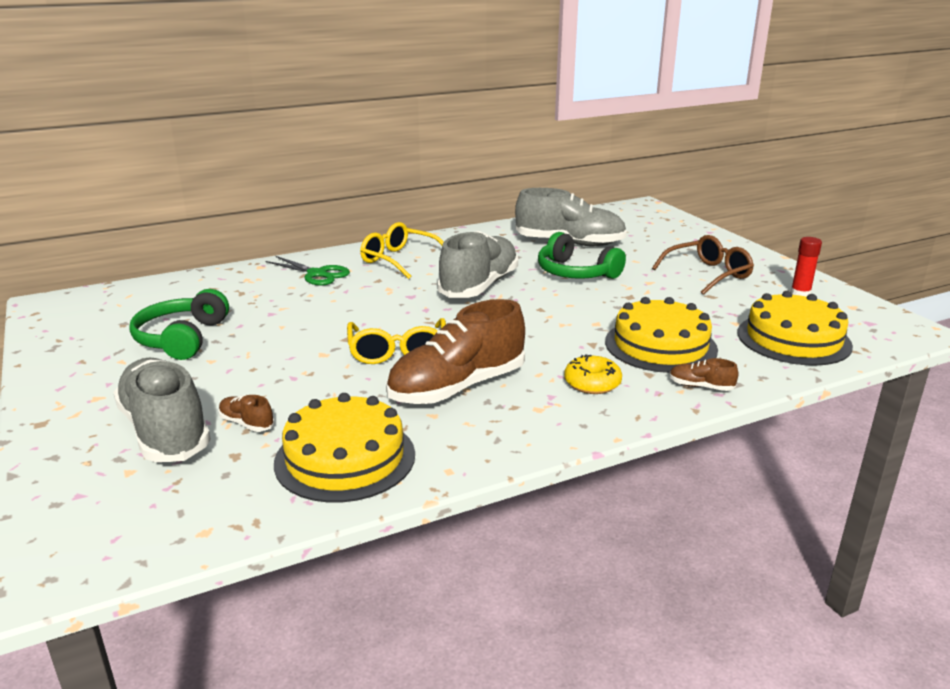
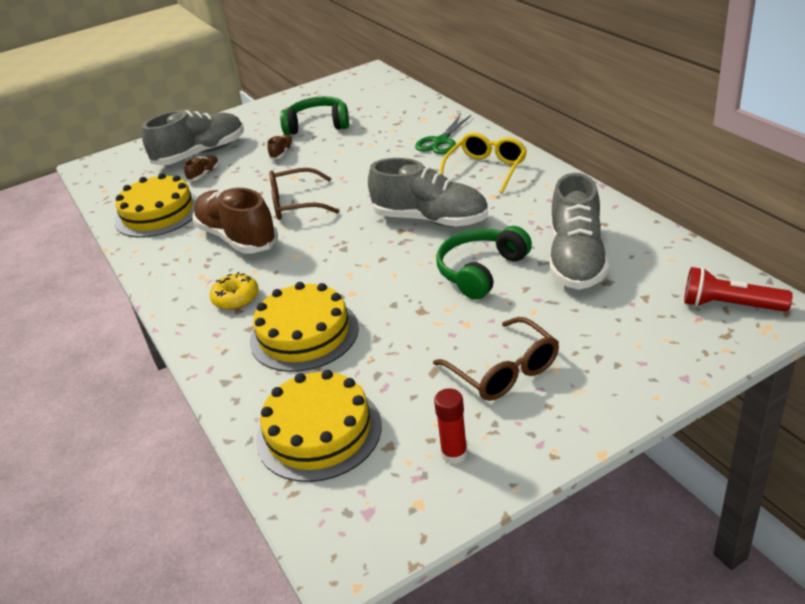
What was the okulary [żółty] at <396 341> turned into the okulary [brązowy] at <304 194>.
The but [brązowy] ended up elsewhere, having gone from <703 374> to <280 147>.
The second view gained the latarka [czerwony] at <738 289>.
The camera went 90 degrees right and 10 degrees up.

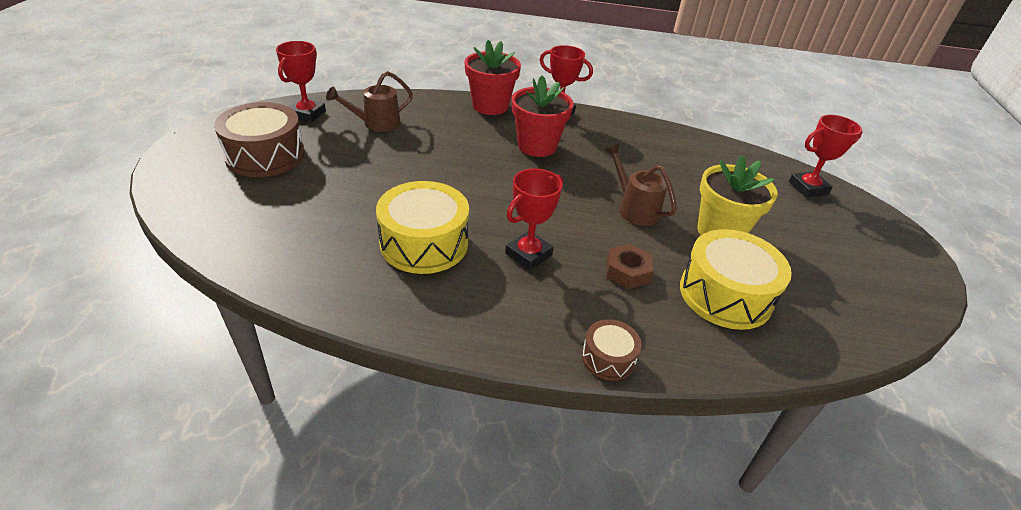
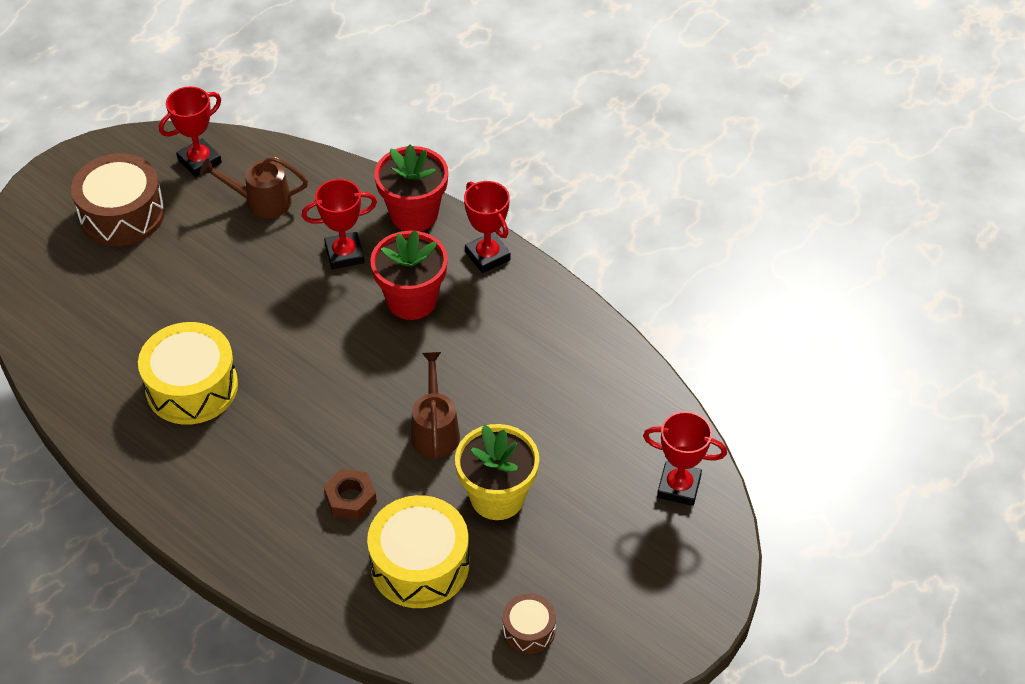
The puchar [czerwony] ended up elsewhere, having gone from <534 219> to <339 224>.
The bęben [brązowy] ended up elsewhere, having gone from <612 350> to <529 623>.
The camera went 35 degrees right and 10 degrees up.

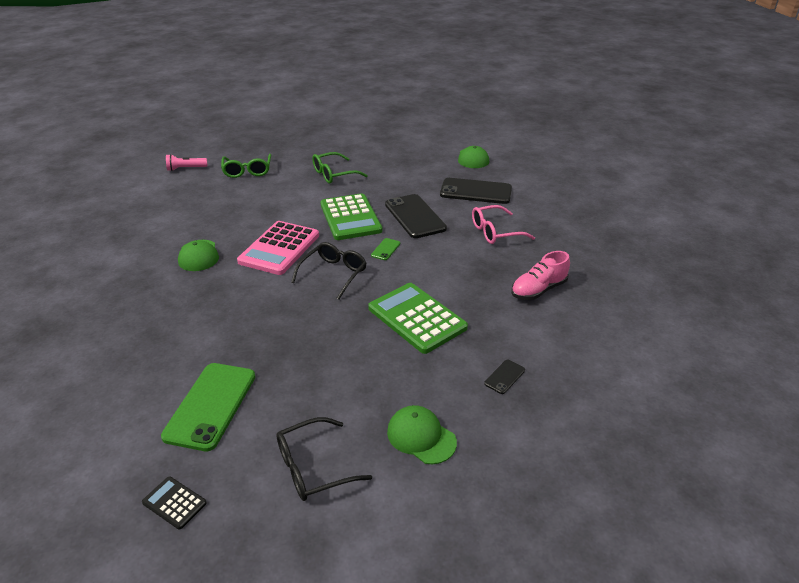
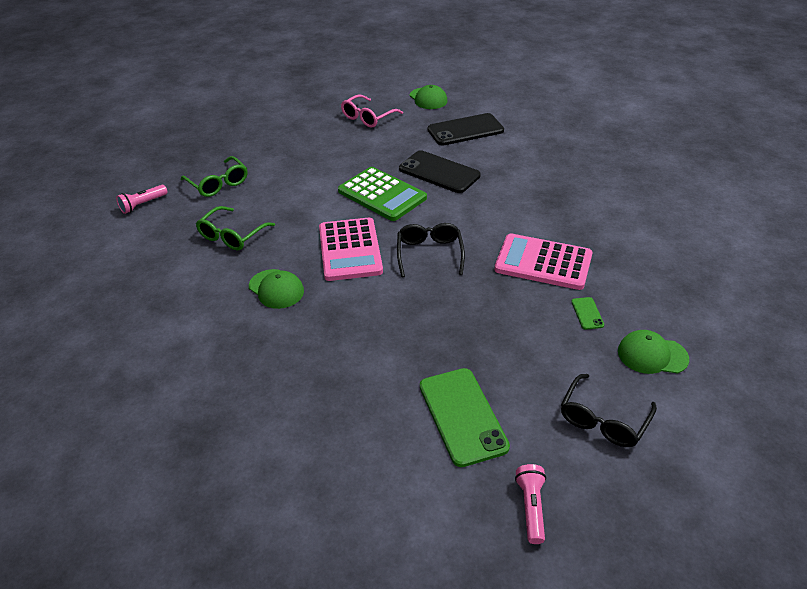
The okulary [zielony] ended up elsewhere, having gone from <340 167> to <235 228>.
The okulary [różowy] ended up elsewhere, having gone from <503 224> to <372 111>.
The telefon [zielony] ended up elsewhere, having gone from <385 249> to <587 313>.
The second view lost the but [różowy] at <540 275>.
What was the kalkulator [zielony] at <418 318> turned into the kalkulator [różowy] at <543 262>.
The second view lost the telefon [czarny] at <504 377>.
Where the kalkulator [czarny] stood at <174 503>, the latarka [różowy] came to stand at <530 504>.
The camera went 30 degrees left and 5 degrees up.

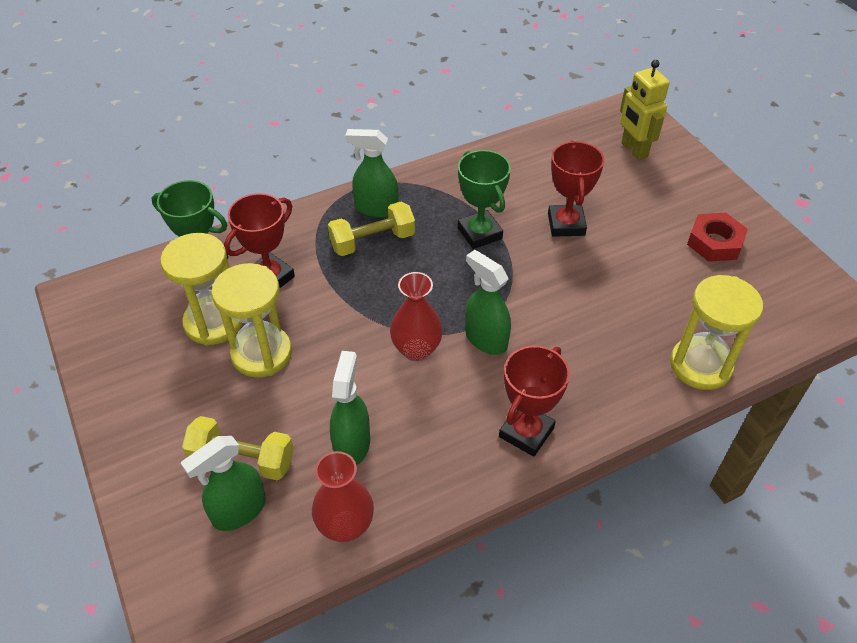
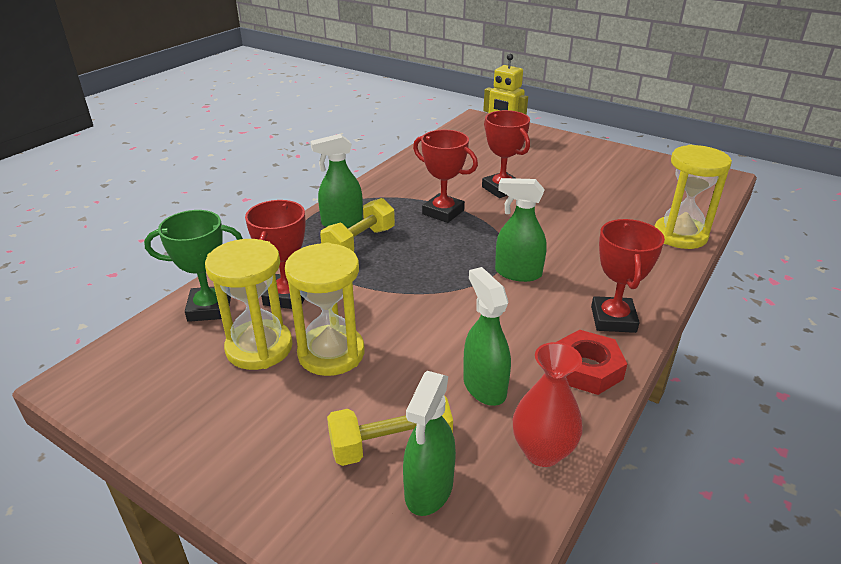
What was the puchar [zielony] at <484 199> turned into the puchar [czerwony] at <445 176>.
The nakrętka [czerwony] ended up elsewhere, having gone from <717 237> to <592 362>.
The second view lost the wazon [czerwony] at <416 316>.
The camera went 30 degrees left and 15 degrees down.

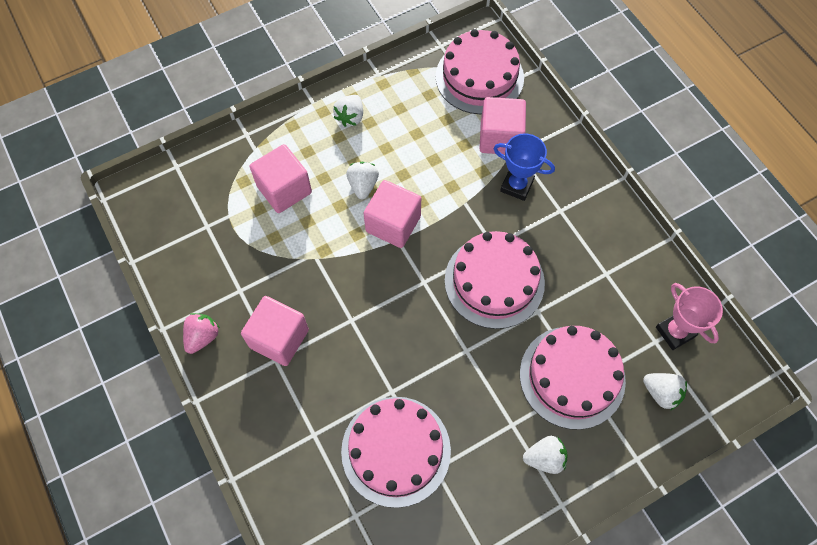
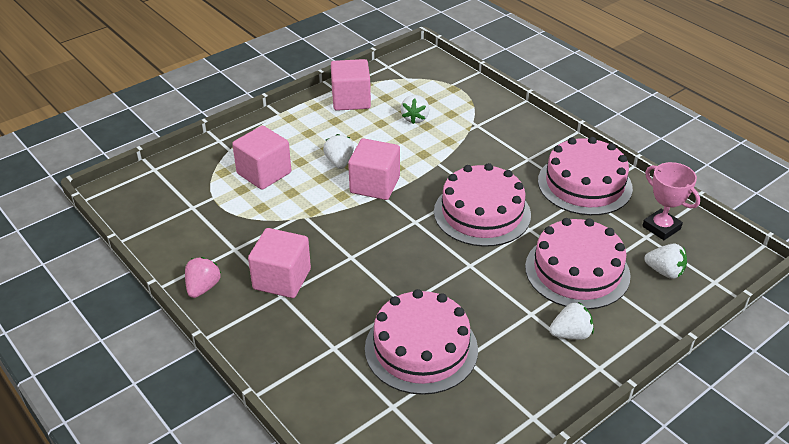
The tort [różowy] ended up elsewhere, having gone from <480 71> to <585 176>.
The truskawka [biały] ended up elsewhere, having gone from <348 111> to <415 109>.
The sześcian [różowy] ended up elsewhere, having gone from <503 126> to <351 85>.
The second view lost the puchar [niebieski] at <524 167>.
The camera went 10 degrees left and 25 degrees down.

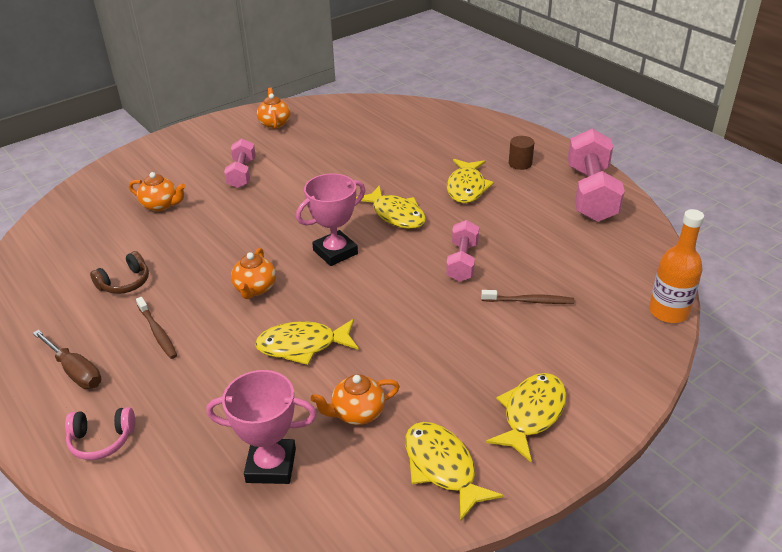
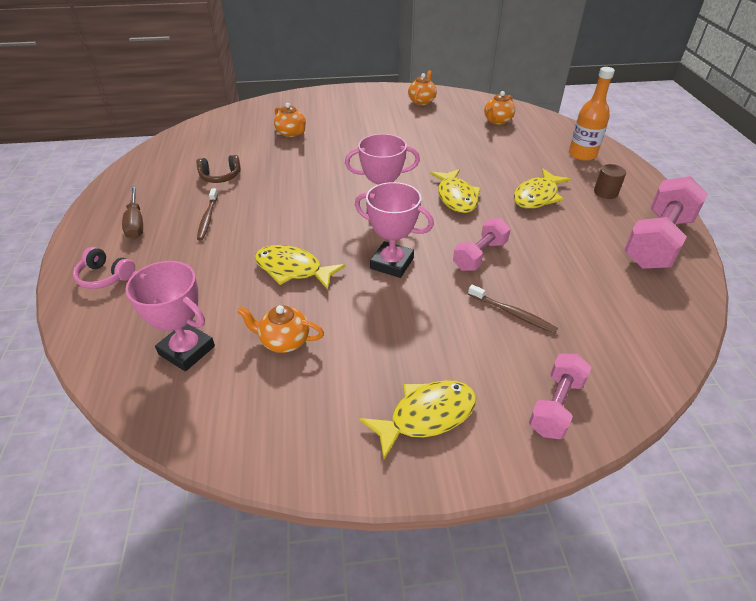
The hantel [różowy] ended up elsewhere, having gone from <240 163> to <560 396>.
The butelka [pomarańczowy] ended up elsewhere, having gone from <676 266> to <592 114>.
The imbryk [pomarańczowy] ended up elsewhere, having gone from <253 273> to <499 108>.
The second view lost the ryba [żółty] at <454 472>.
The second view gained the puchar [różowy] at <394 230>.
The camera went 30 degrees right and 5 degrees up.

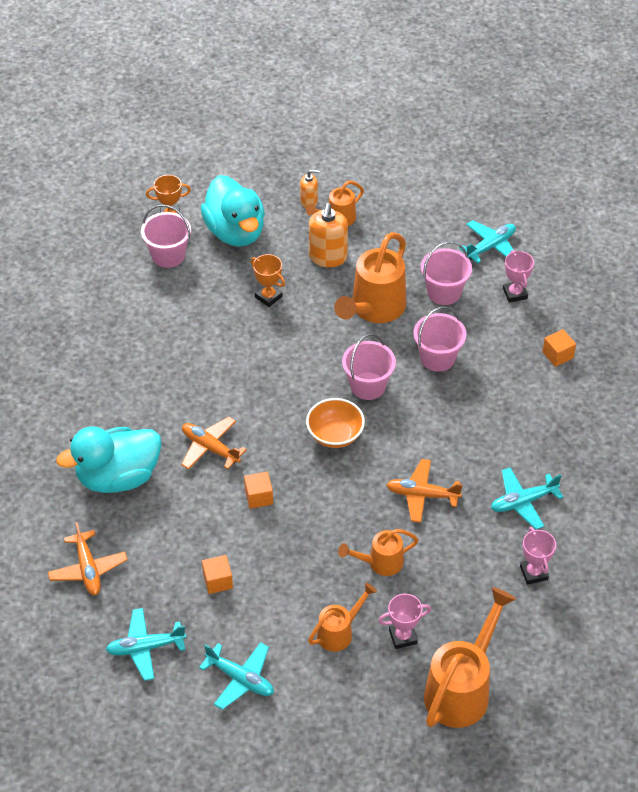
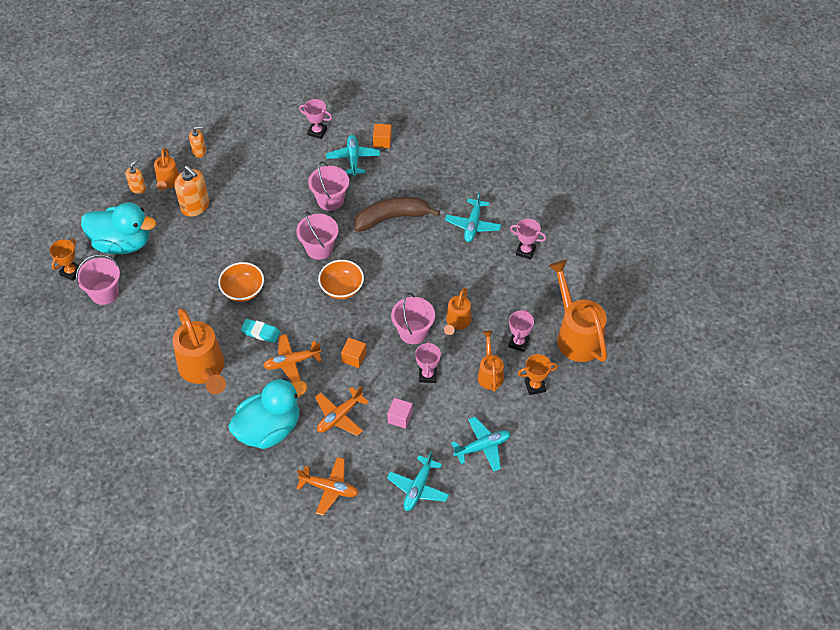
The samolot [turkusowy] ended up elsewhere, having gone from <487 241> to <353 156>.
The konewka [pomarańczowy] ended up elsewhere, having gone from <370 277> to <199 351>.
The wiadro [różowy] ended up elsewhere, having gone from <446 273> to <413 318>.
The puchar [pomarańczowy] ended up elsewhere, having gone from <268 280> to <538 374>.
The kaczka [turkusowy] at <109 459> ended up facing another way, 135 degrees counterclockwise from before.
The samolot [pomarańczowy] ended up elsewhere, having gone from <424 491> to <342 411>.
What was the sześcian [pomarańczowy] at <217 574> turned into the sześcian [różowy] at <400 413>.
The second view gained the dozownik mydła [pomarańczowy] at <197 142>.
The second view gained the banan [brązowy] at <397 214>.
The second view gained the miska [pomarańczowy] at <241 282>.
The second view gained the gumka do mazania [turkusowy] at <260 331>.
The second view gained the puchar [różowy] at <428 361>.
The camera went 55 degrees left and 5 degrees up.

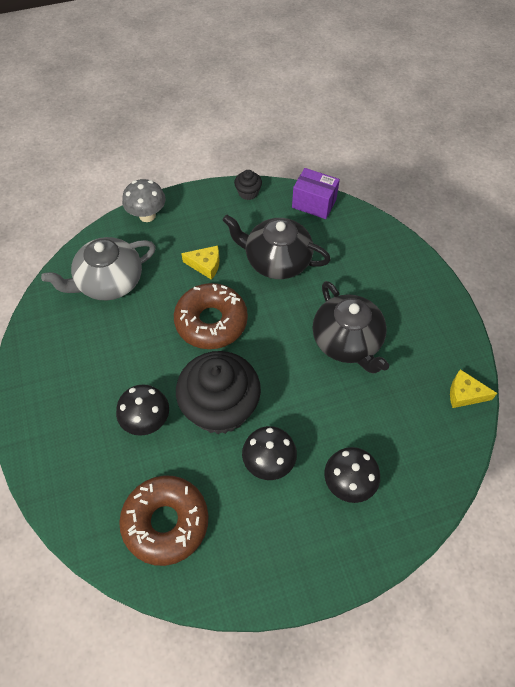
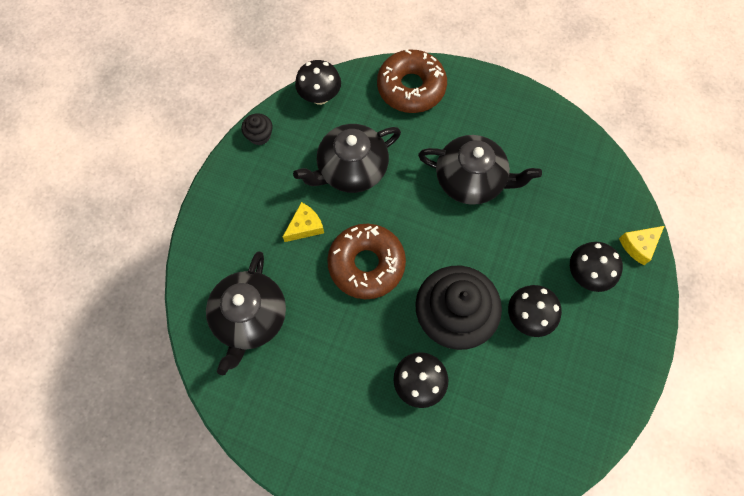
Where the pudełko [fioletowy] stood at <316 193>, the grzyb [czarny] came to stand at <318 82>.
The second view lost the grzyb [szary] at <144 200>.
What was the imbryk [szary] at <98 268> turned into the imbryk [czarny] at <246 313>.
The ser [żółty] ended up elsewhere, having gone from <473 388> to <641 245>.
The donut [brązowy] ended up elsewhere, having gone from <164 521> to <412 81>.
The camera went 50 degrees left and 10 degrees up.

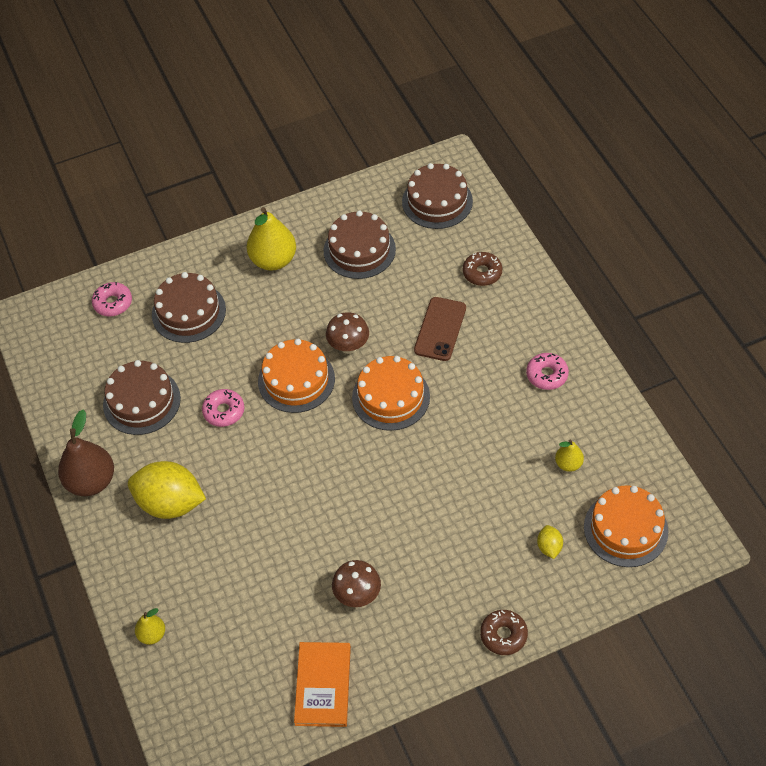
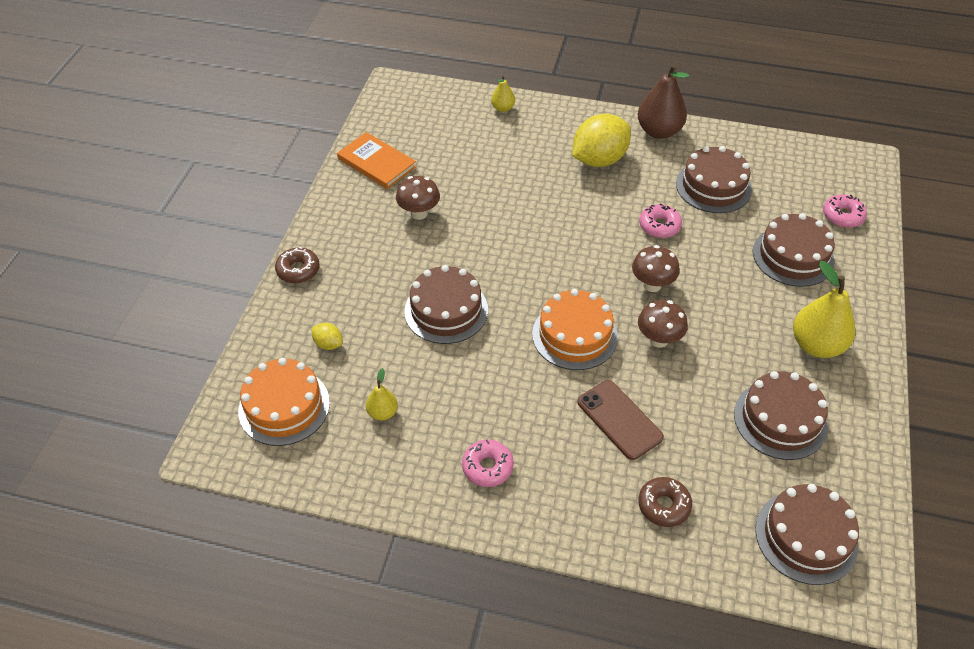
Where the tort [pomarańczowy] stood at <296 376>, the grzyb [brązowy] came to stand at <656 268>.
The second view gained the tort [brązowy] at <446 304>.
The camera went 125 degrees right and 5 degrees down.

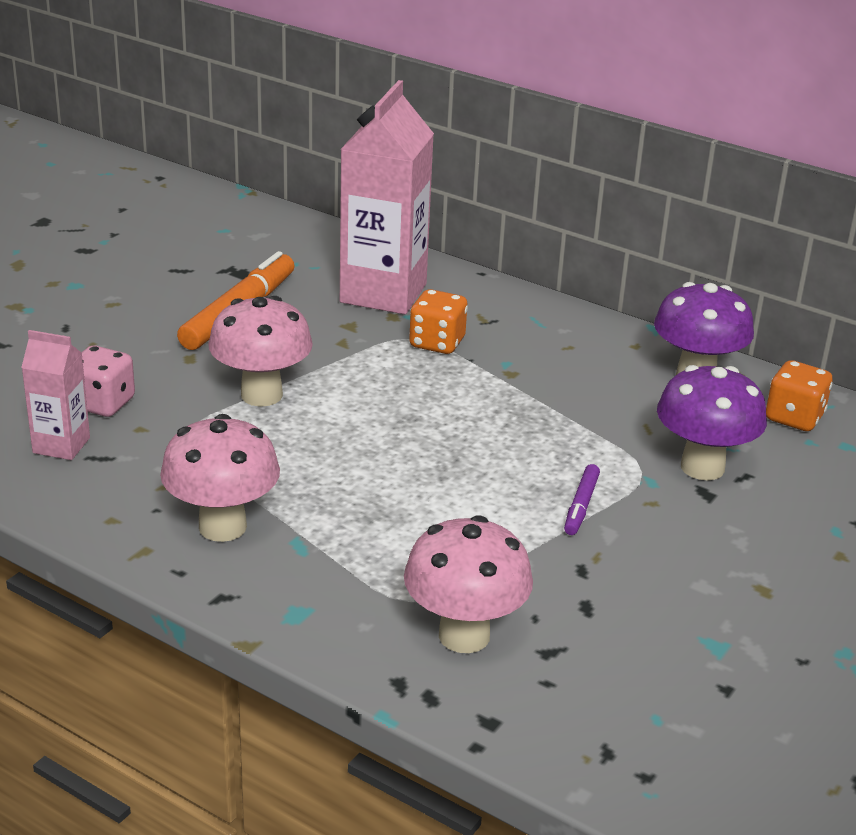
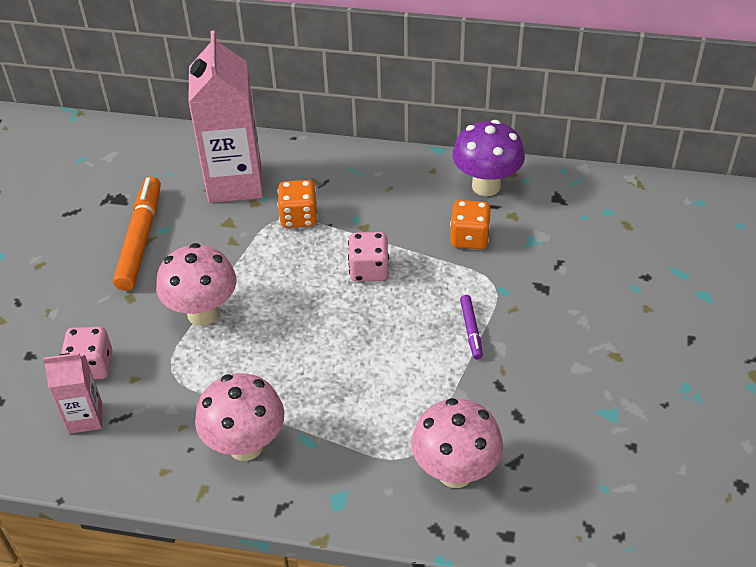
The kostka do gry [pomarańczowy] ended up elsewhere, having gone from <799 395> to <470 224>.
The second view lost the grzyb [fioletowy] at <712 422>.
The second view gained the kostka do gry [różowy] at <368 257>.
The camera went 20 degrees left and 15 degrees up.

